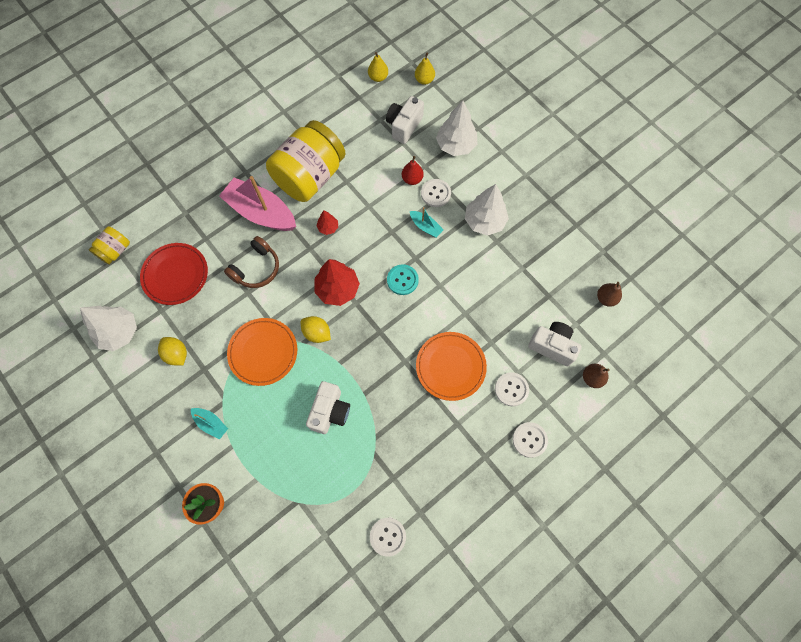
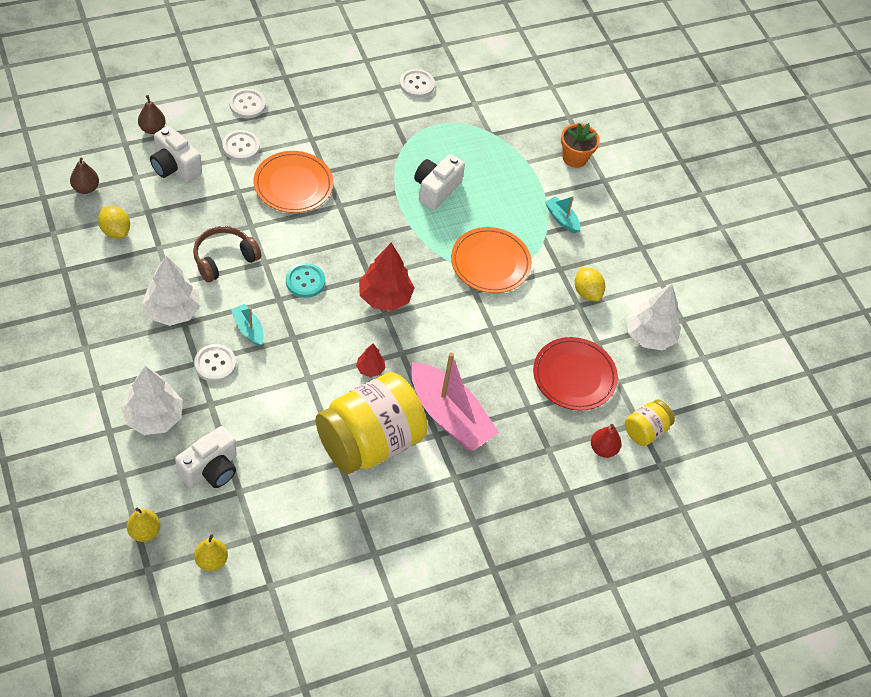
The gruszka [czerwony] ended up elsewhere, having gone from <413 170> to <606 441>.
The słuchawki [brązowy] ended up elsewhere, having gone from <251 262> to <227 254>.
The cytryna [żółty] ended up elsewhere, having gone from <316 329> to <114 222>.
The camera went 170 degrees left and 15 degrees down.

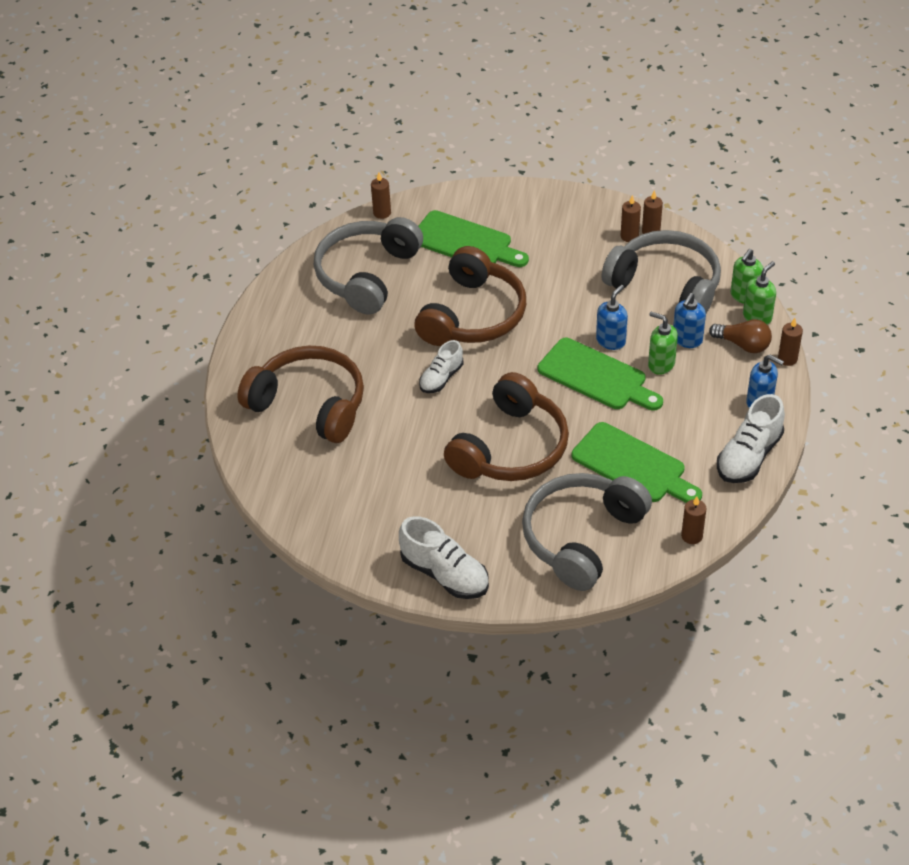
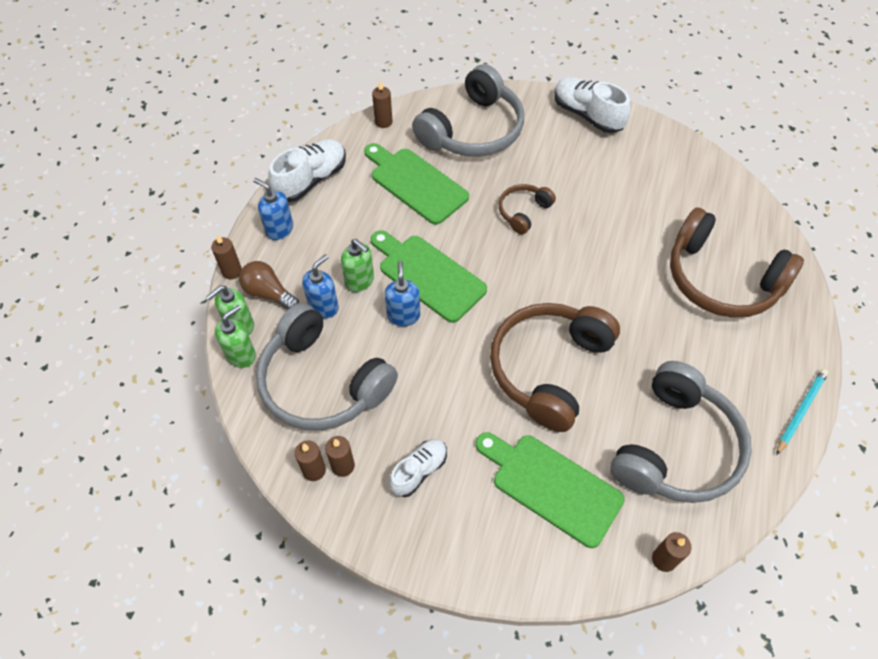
The dozownik mydła [niebieski] at <612 317> ended up facing another way, 135 degrees clockwise from before.
The but [biały] ended up elsewhere, having gone from <441 366> to <418 468>.
The size of the słuchawki [brązowy] at <506 426> changed by a factor of 0.49.
The second view gained the ołówek [turkusowy] at <802 412>.
The camera went 175 degrees left and 10 degrees up.

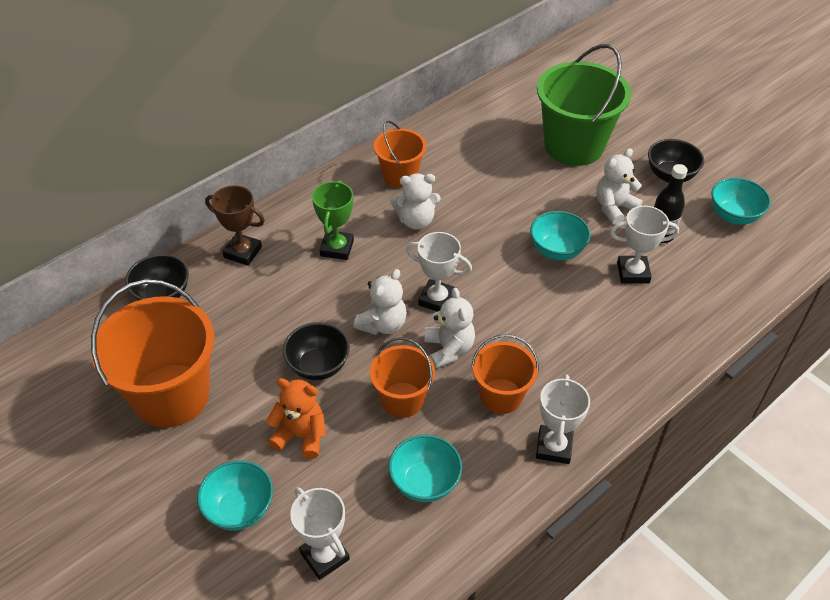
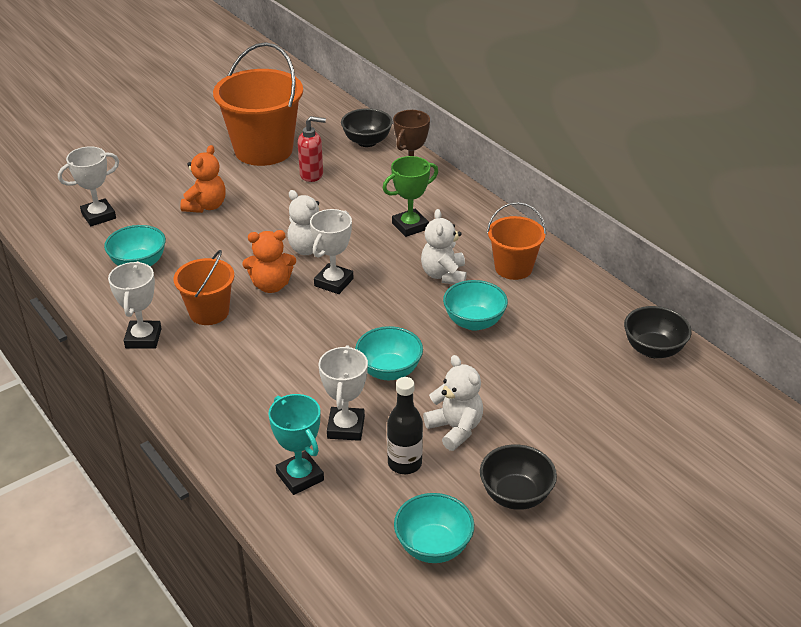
The second view lost the wiadro [zielony] at <584 105>.
The puchar [zielony] at <333 220> ended up facing another way, 45 degrees counterclockwise from before.
What was the miś [biały] at <450 328> turned into the miś [pomarańczowy] at <269 261>.
The miska [czarny] ended up elsewhere, having gone from <316 351> to <658 332>.
The second view lost the wiadro [pomarańczowy] at <402 377>.
The puchar [biały] at <563 419> ended up facing another way, 75 degrees clockwise from before.
The miska [turkusowy] ended up elsewhere, having gone from <235 495> to <475 305>.
The second view gained the dozownik mydła [czerwony] at <312 149>.
The second view gained the puchar [turkusowy] at <296 444>.
The camera went 95 degrees right and 10 degrees down.

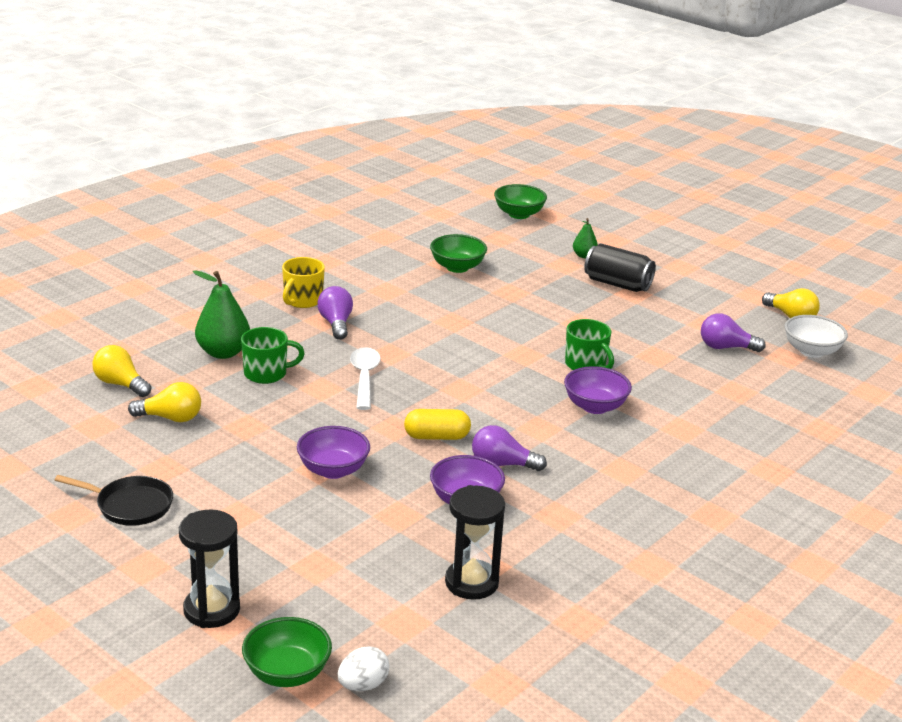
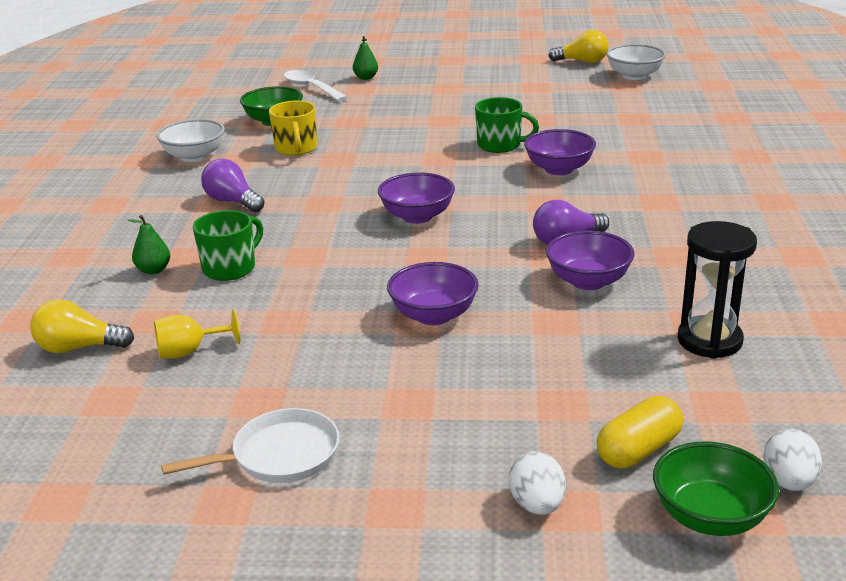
The second view lost the miska [zielony] at <520 201>.
The second view lost the puszka [czarny] at <620 267>.
The kubek [żółty] ended up elsewhere, having gone from <303 282> to <293 128>.
The size of the gruszka [zielony] at <221 314> changed by a factor of 0.54.
The second view lost the żarówka [fioletowy] at <733 332>.
The łyżka [biały] ended up elsewhere, having gone from <365 378> to <316 85>.
Where the żarówka [żółty] stood at <164 402>, the kielich [żółty] came to stand at <197 334>.
The kapsułka [żółty] ended up elsewhere, having gone from <437 424> to <640 432>.
What was the patelnia [czarny] at <114 500> turned into the patelnia [biały] at <250 445>.
Where the klepsydra [czarny] stood at <209 568>, the jajko [biały] came to stand at <537 483>.
The second view gained the miska [biały] at <190 140>.
The second view gained the miska [fioletowy] at <416 198>.
The camera went 35 degrees left and 0 degrees up.

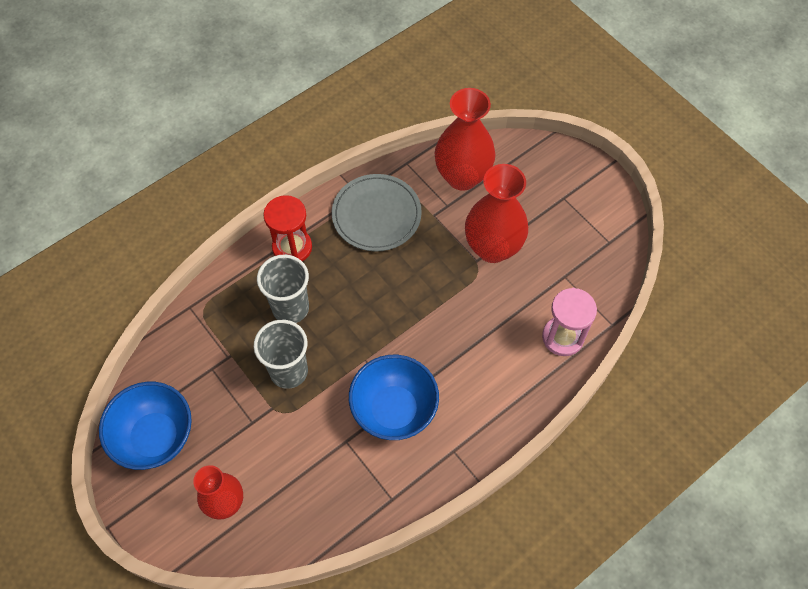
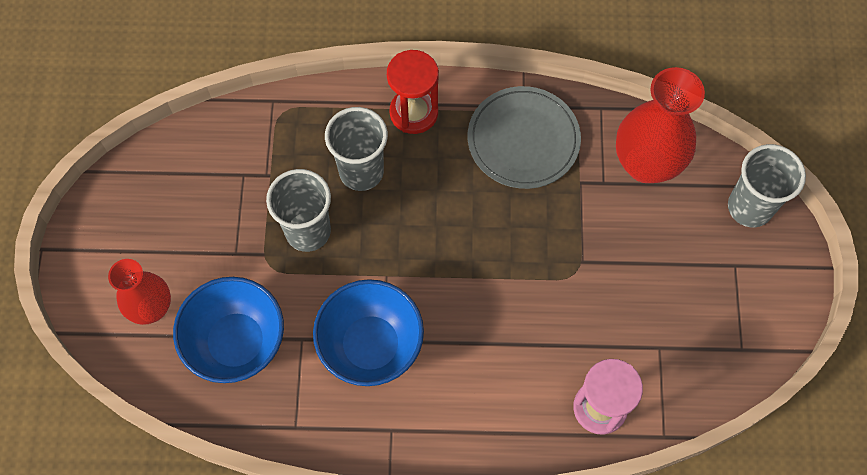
The second view lost the wazon [czerwony] at <496 213>.
The miska [niebieski] ended up elsewhere, having gone from <145 426> to <228 330>.
The second view gained the szklanka [szary] at <767 185>.
The camera went 40 degrees right and 5 degrees up.

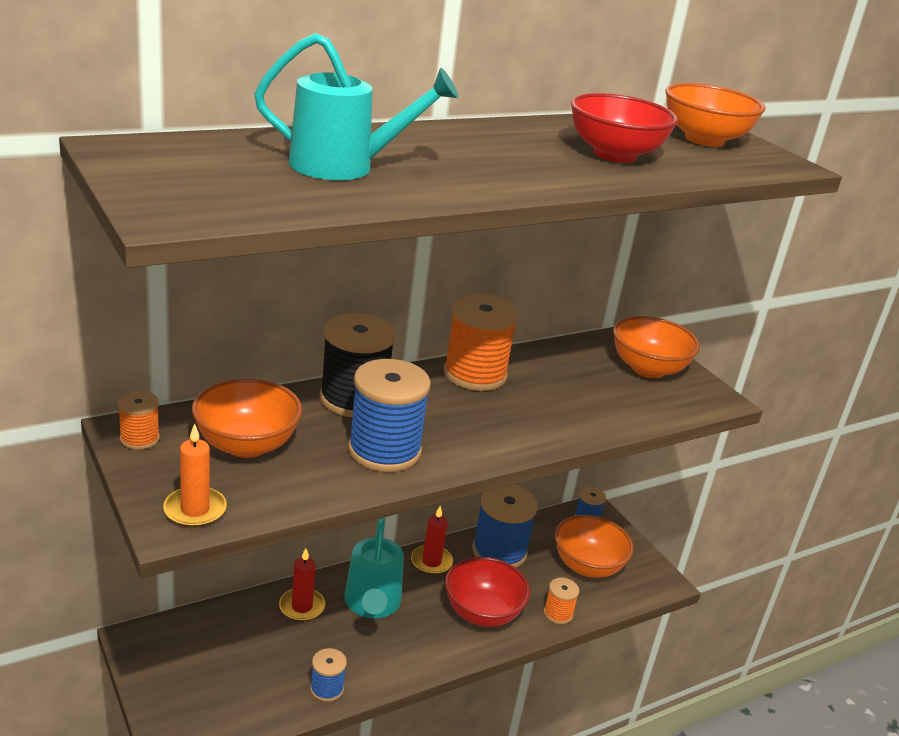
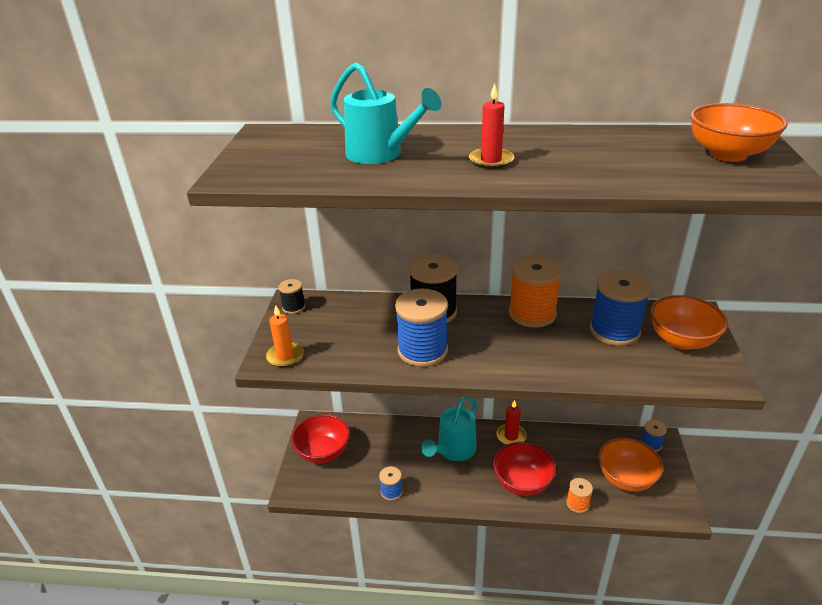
The miska [czerwony] ended up elsewhere, having gone from <624 128> to <320 439>.
The second view lost the miska [pomarańczowy] at <247 418>.
What was the szpulka [pomarańczowy] at <139 420> turned into the szpulka [czarny] at <291 296>.
The szpulka [niebieski] ended up elsewhere, having gone from <505 526> to <620 308>.
The świeca [czerwony] ended up elsewhere, having gone from <302 584> to <491 126>.
The camera went 40 degrees right and 5 degrees up.

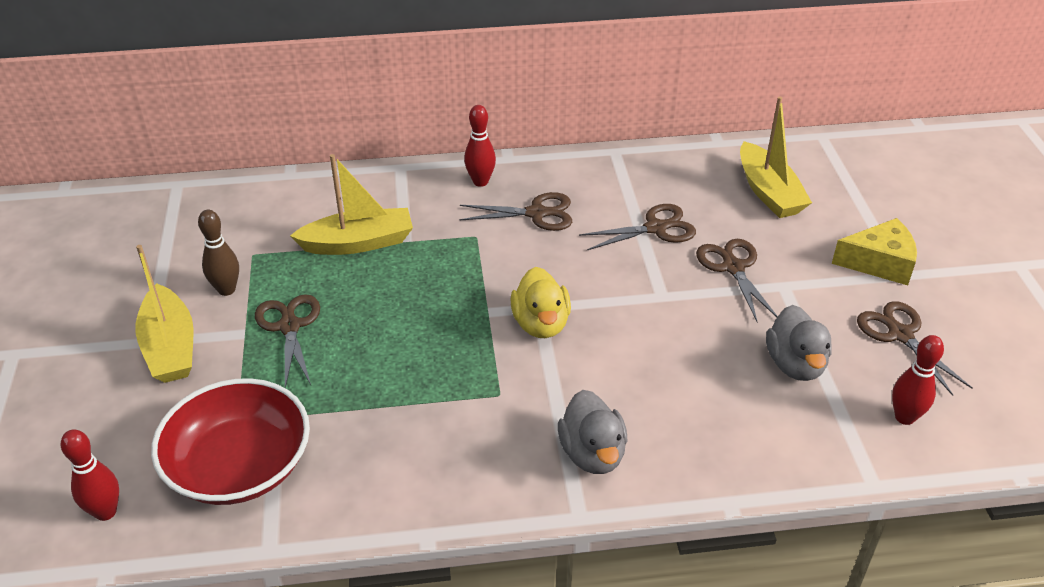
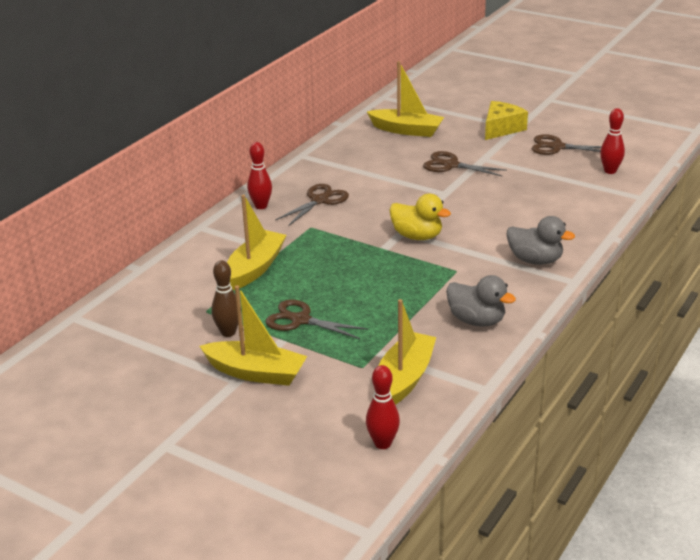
The second view lost the nożyczki [brązowy] at <637 227>.
The kaczka [szary] ended up elsewhere, having gone from <799 343> to <481 300>.
Where the miska [czerwony] stood at <230 441>, the łódka [żółty] came to stand at <407 352>.
The camera went 50 degrees left and 10 degrees down.

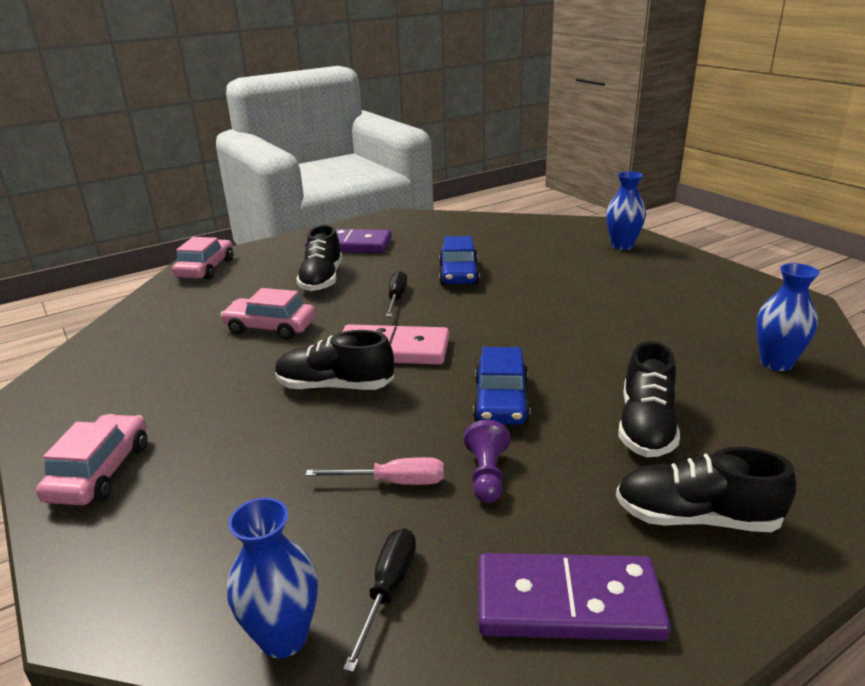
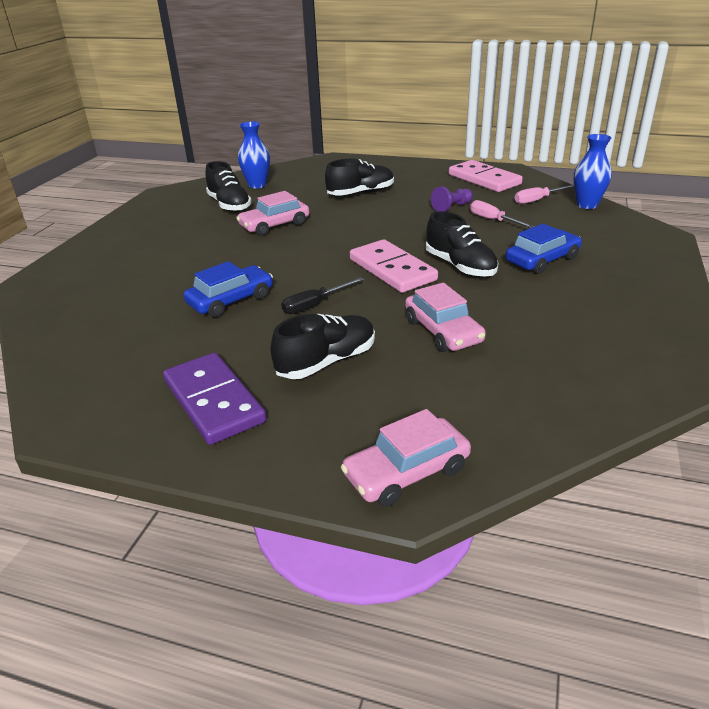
The second view lost the wazon [niebieski] at <626 210>.
The samochód [niebieski] ended up elsewhere, having gone from <502 386> to <544 249>.
The samochód [różowy] ended up elsewhere, having gone from <91 459> to <272 213>.
The but [czarny] ended up elsewhere, having gone from <706 489> to <228 186>.
What was the śrubokręt [czarny] at <379 600> turned into the śrubokręt [różowy] at <544 194>.
What was the kostka domina [fioletowy] at <574 597> turned into the kostka domina [różowy] at <486 176>.
The camera went 130 degrees left and 5 degrees up.

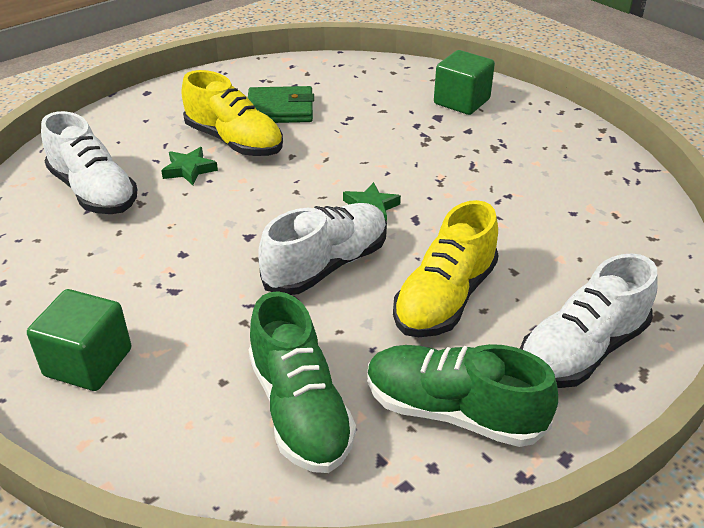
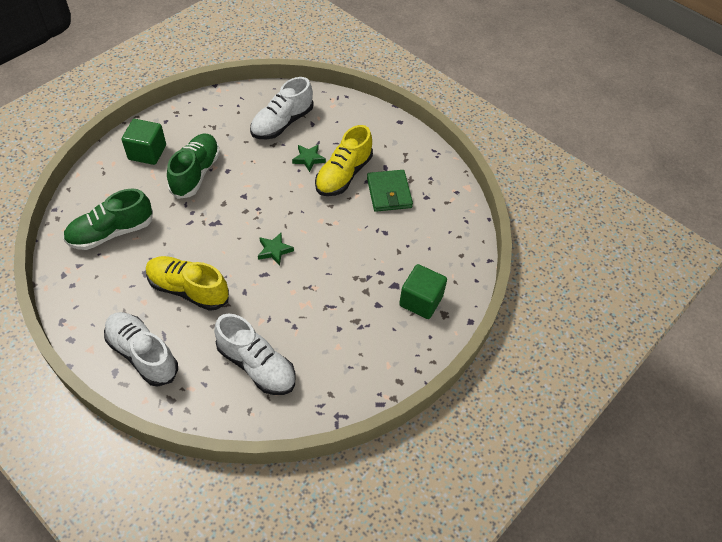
The but [biały] ended up elsewhere, having gone from <322 249> to <255 354>.
The but [zielony] ended up elsewhere, having gone from <462 395> to <193 166>.
The camera went 80 degrees right and 15 degrees up.

